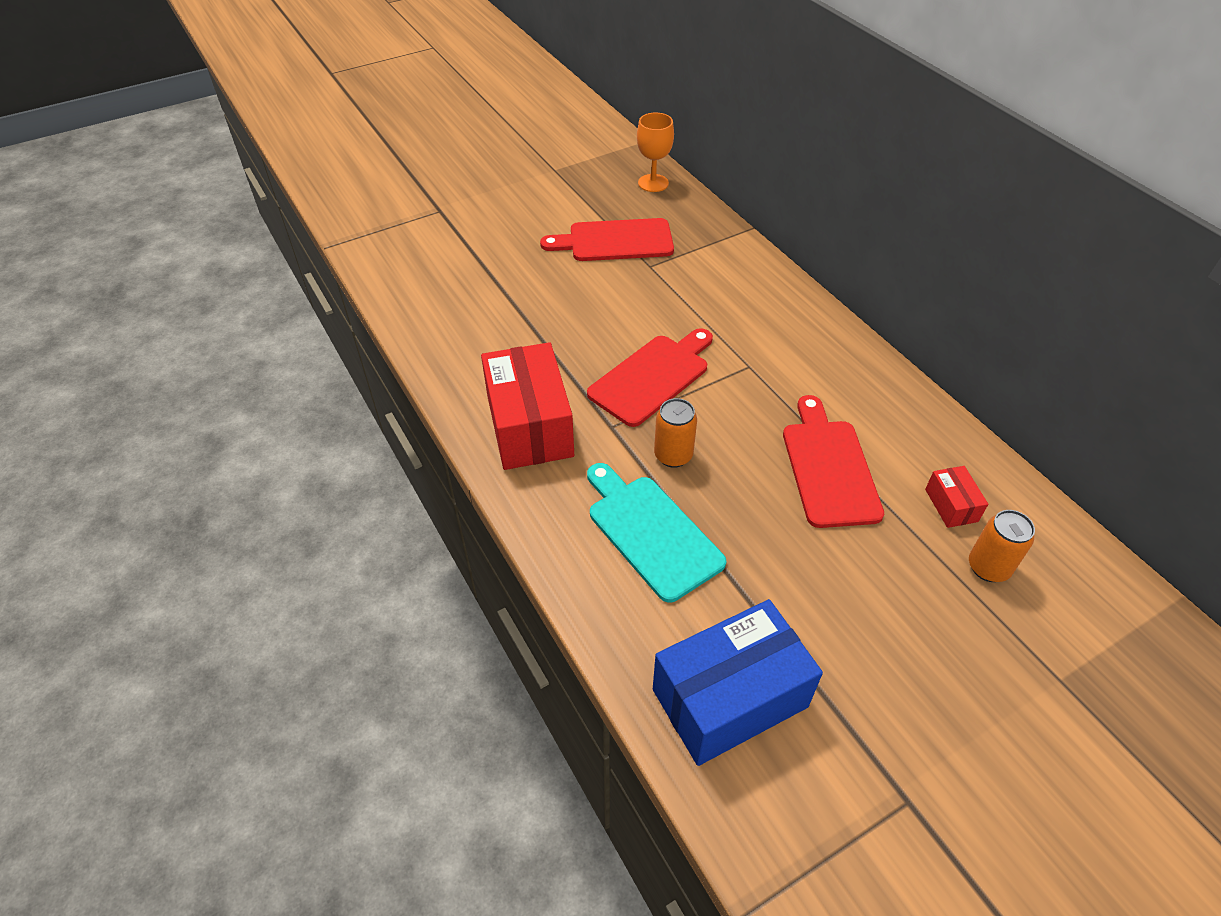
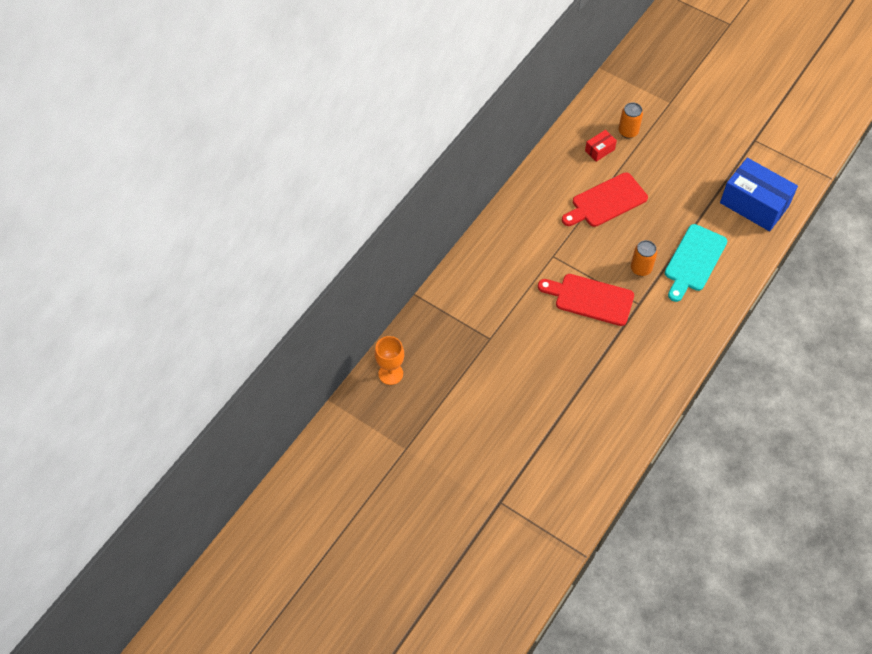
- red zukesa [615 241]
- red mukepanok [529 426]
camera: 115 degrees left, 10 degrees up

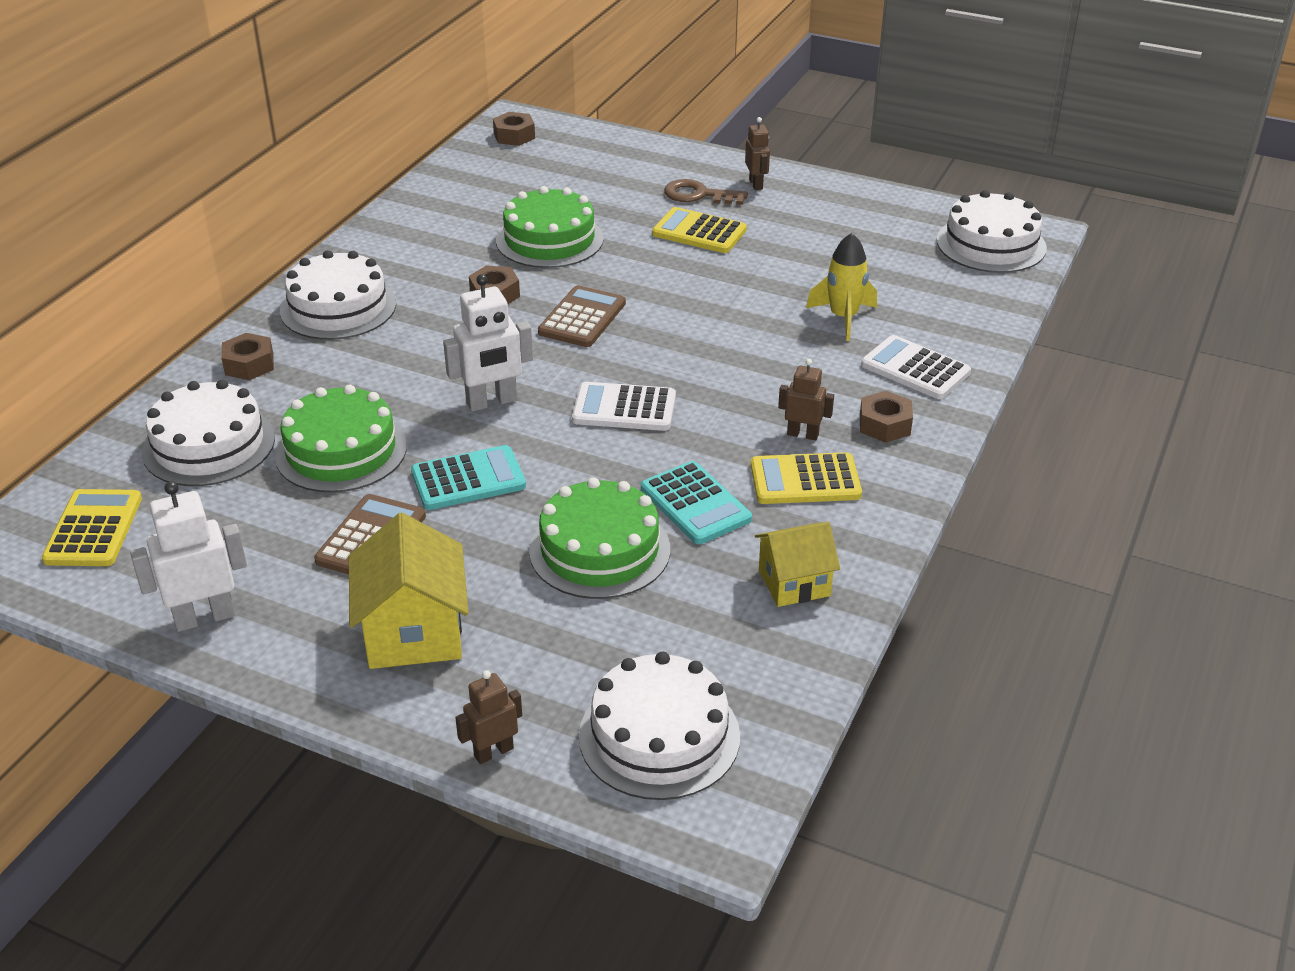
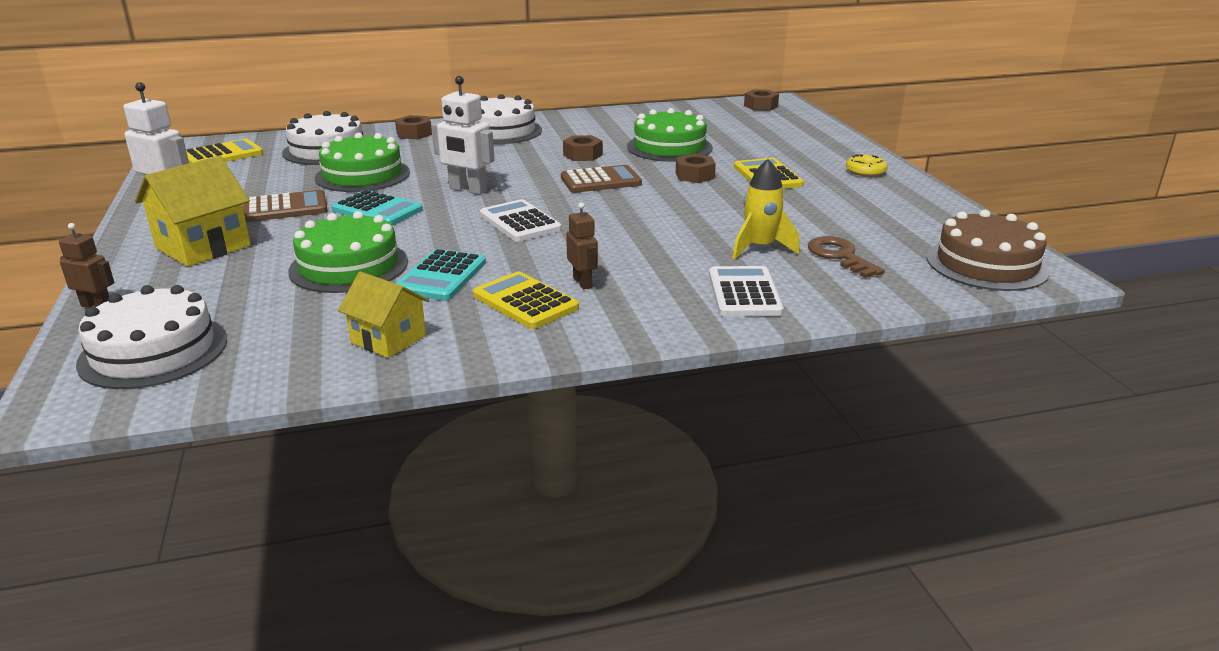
~ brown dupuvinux [756 184] to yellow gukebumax [865 171]
~ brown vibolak [698 195] to [840 256]
~ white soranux [991 244] to brown soranux [986 264]
~ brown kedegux [884 425] to [695 175]
camera: 50 degrees right, 10 degrees down

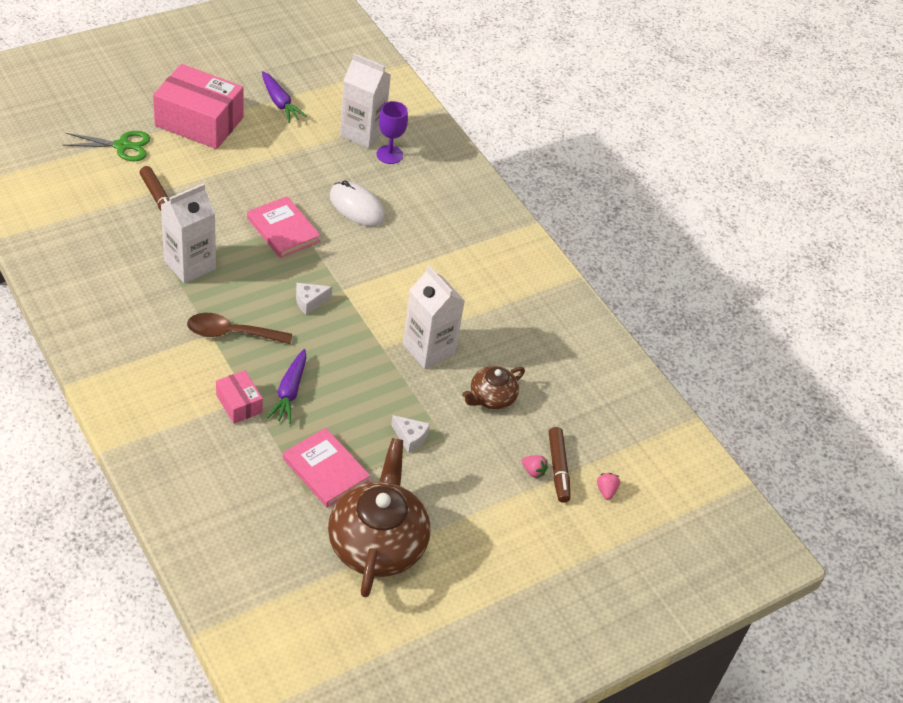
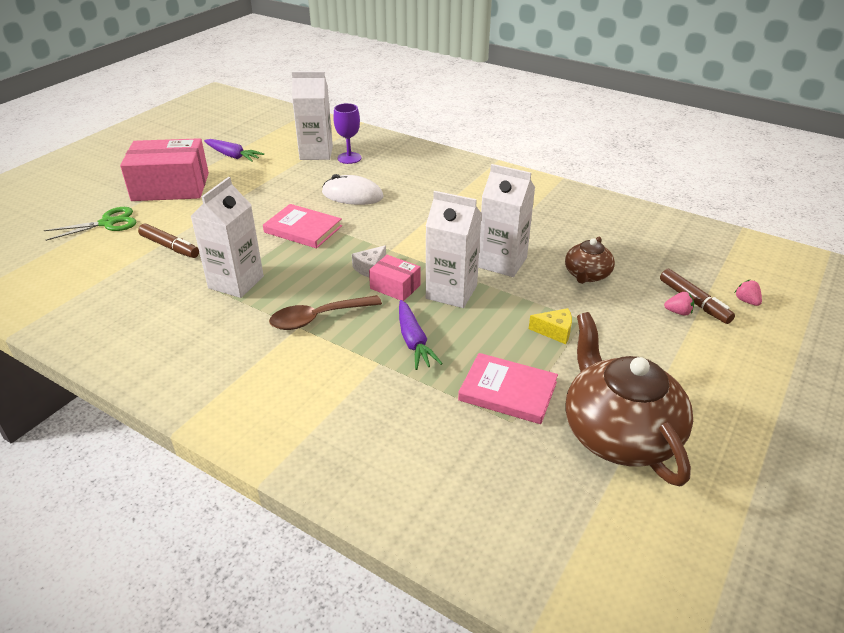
~ pink mukepanok [239 404] to [395 287]
~ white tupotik [410 438] to yellow tupotik [554 331]
+ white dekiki [451 292]
camera: 20 degrees left, 10 degrees down

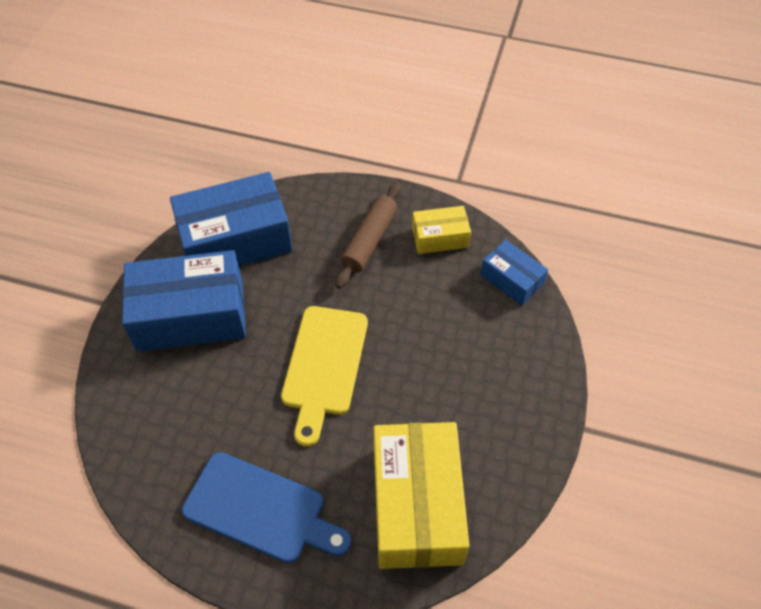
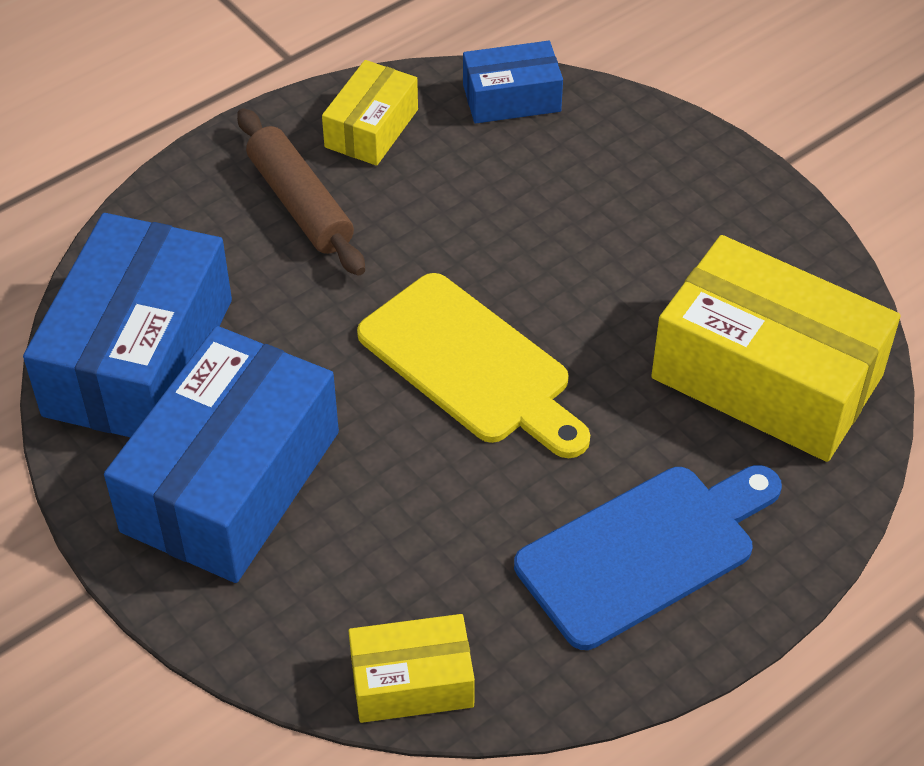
+ yellow mukepanok [412 681]
camera: 55 degrees left, 5 degrees down

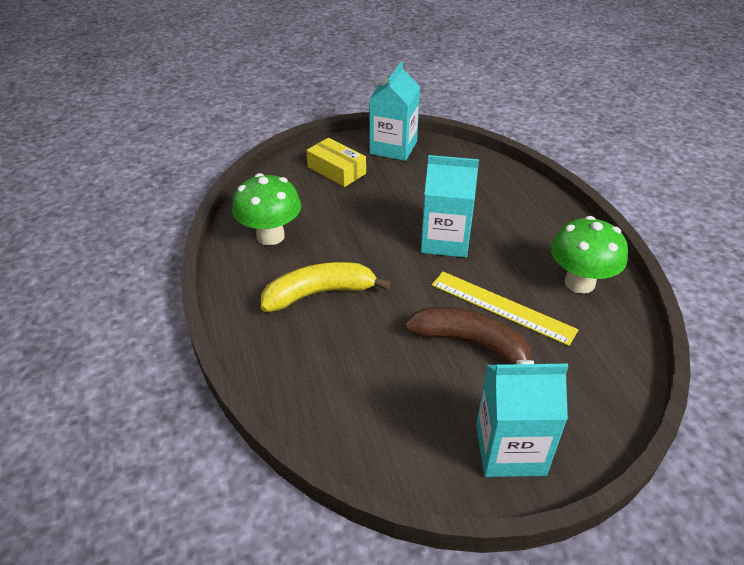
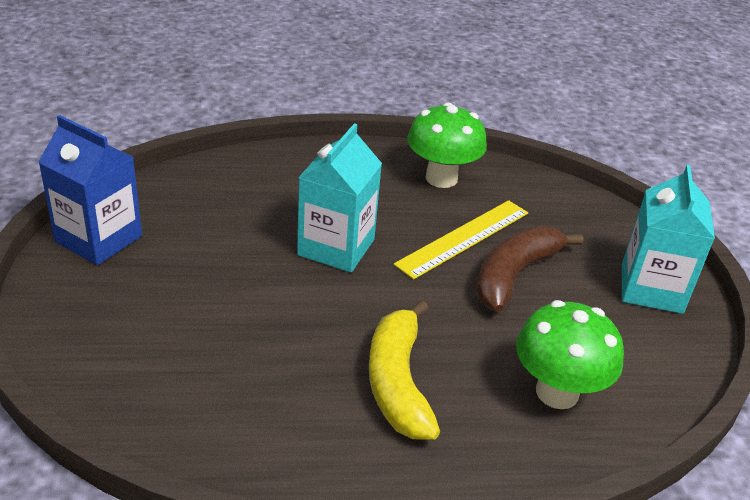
~ turquoise dekiki [393 147] to blue dekiki [98 239]
- yellow mukepanok [336 170]
~ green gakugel [270 236] to [557 392]
camera: 80 degrees left, 5 degrees down

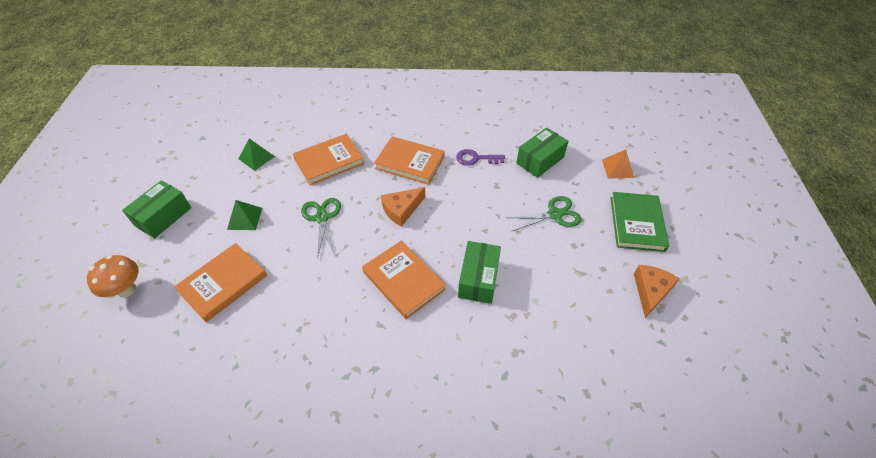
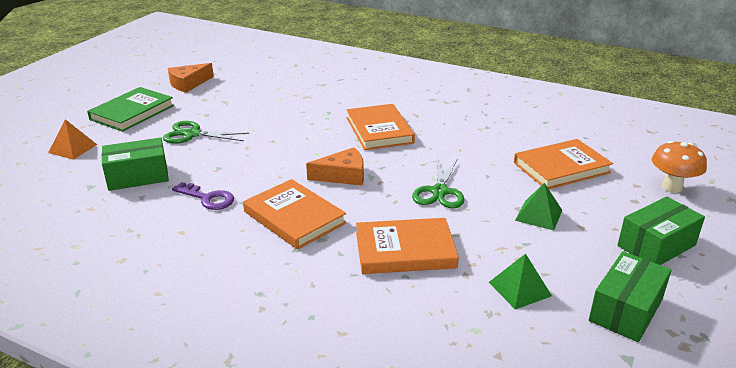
~ green mukepanok [478 279] to [626 310]
camera: 155 degrees left, 20 degrees down

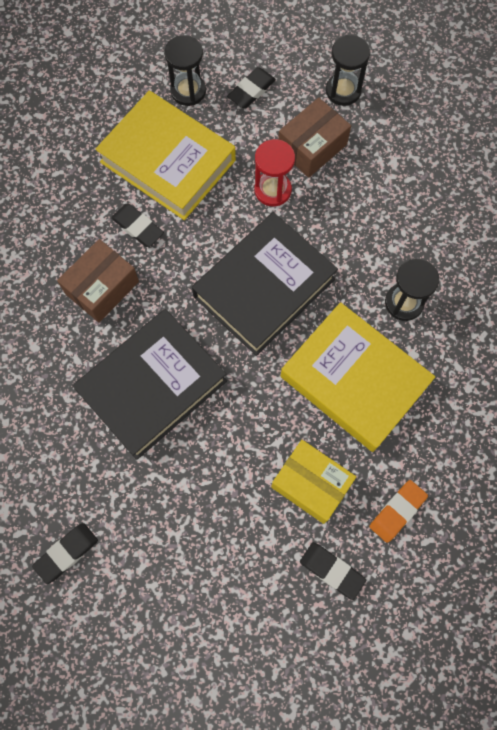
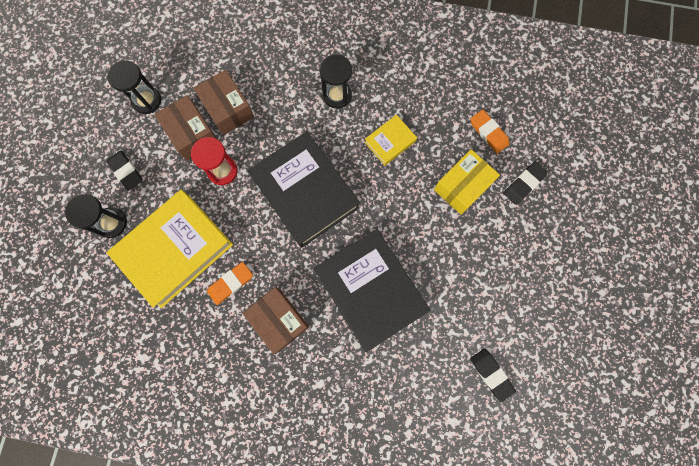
~ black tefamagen [138 227] to orange tefamagen [231 283]
~ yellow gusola [354 380] = [390 142] x0.47
+ brown mukepanok [228 109]
camera: 80 degrees left, 5 degrees up

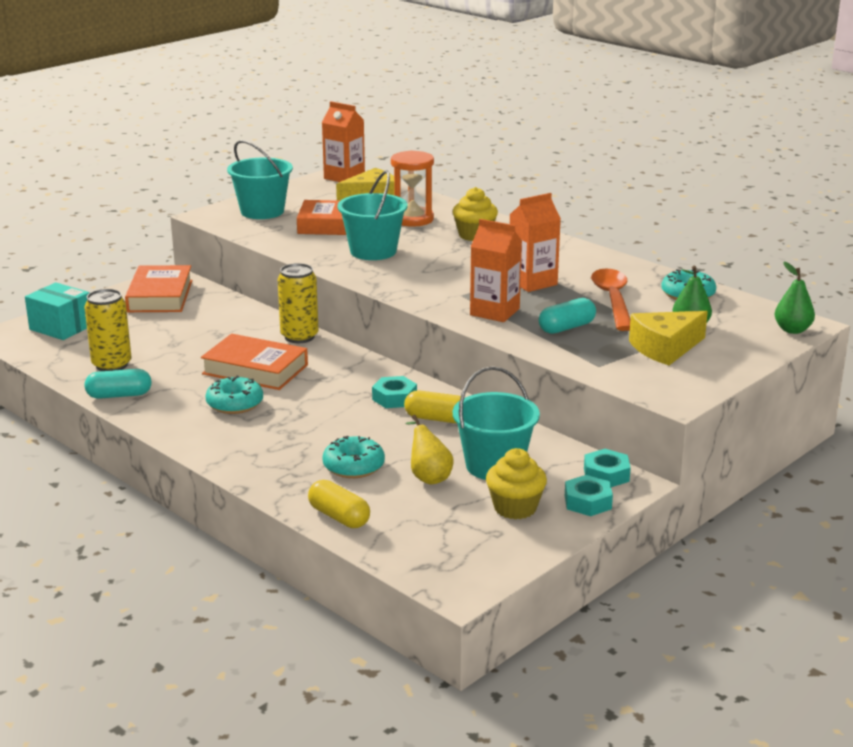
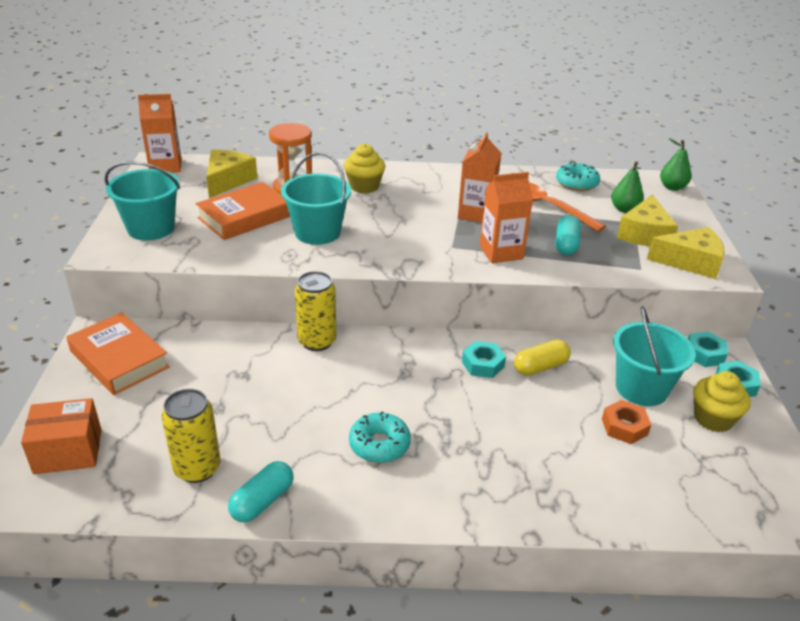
~ turquoise mukepanok [61 327] to orange mukepanok [68 451]
- orange gusola [255 369]
~ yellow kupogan [428 476] to orange kedegux [624 426]
- turquoise gukebumax [353 466]
- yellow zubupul [339 517]
+ yellow tupotik [690 262]
camera: 45 degrees left, 10 degrees up

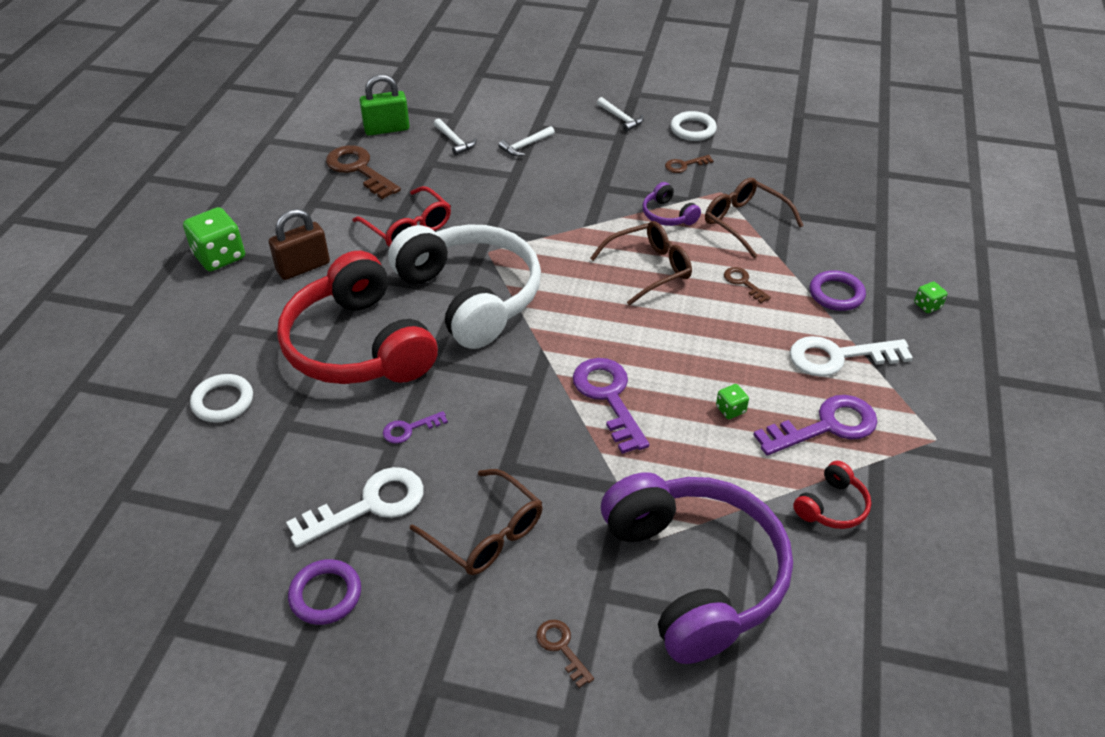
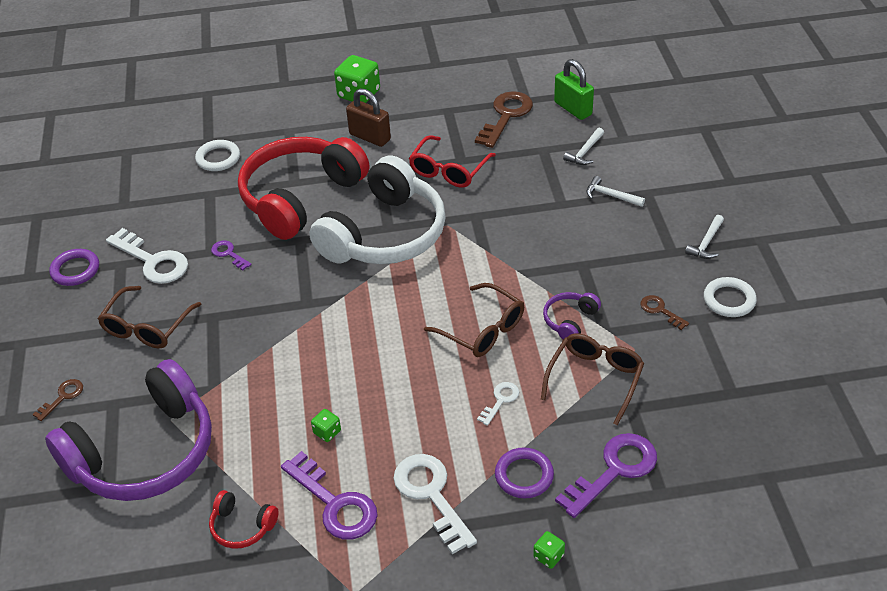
~ brown vibolak [743 283] to white vibolak [500 400]
~ purple vibolak [608 397] to [614 470]
camera: 70 degrees right, 0 degrees up

